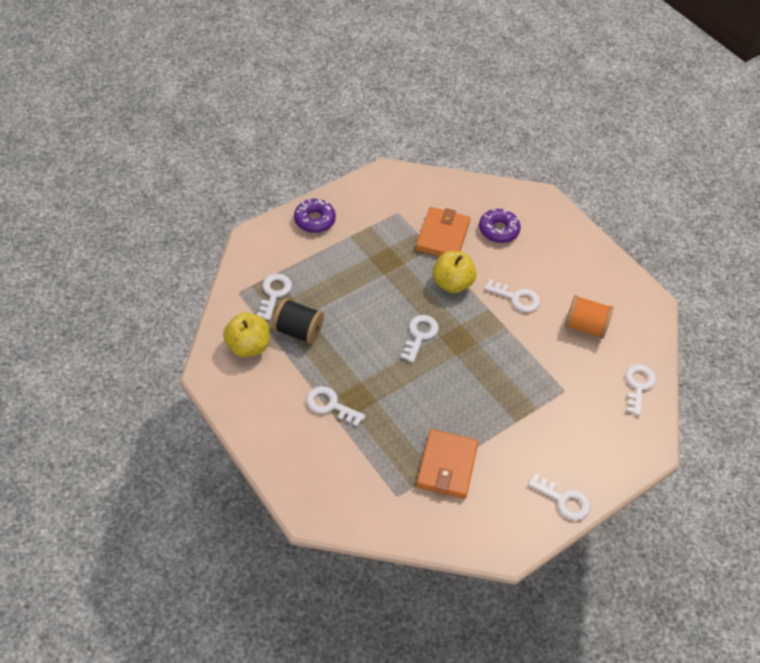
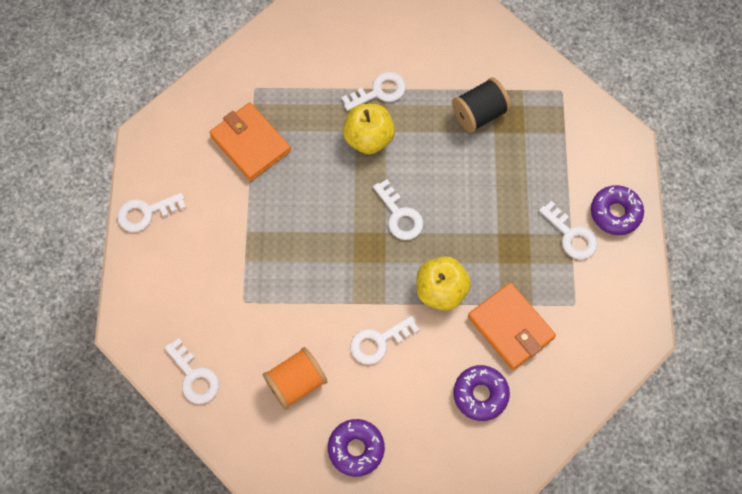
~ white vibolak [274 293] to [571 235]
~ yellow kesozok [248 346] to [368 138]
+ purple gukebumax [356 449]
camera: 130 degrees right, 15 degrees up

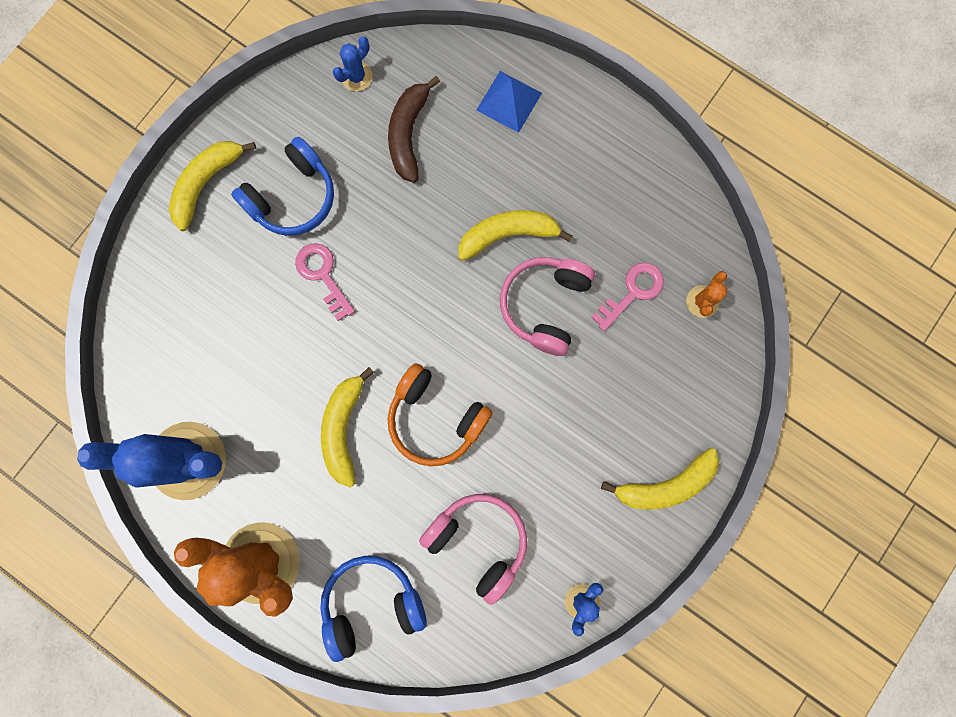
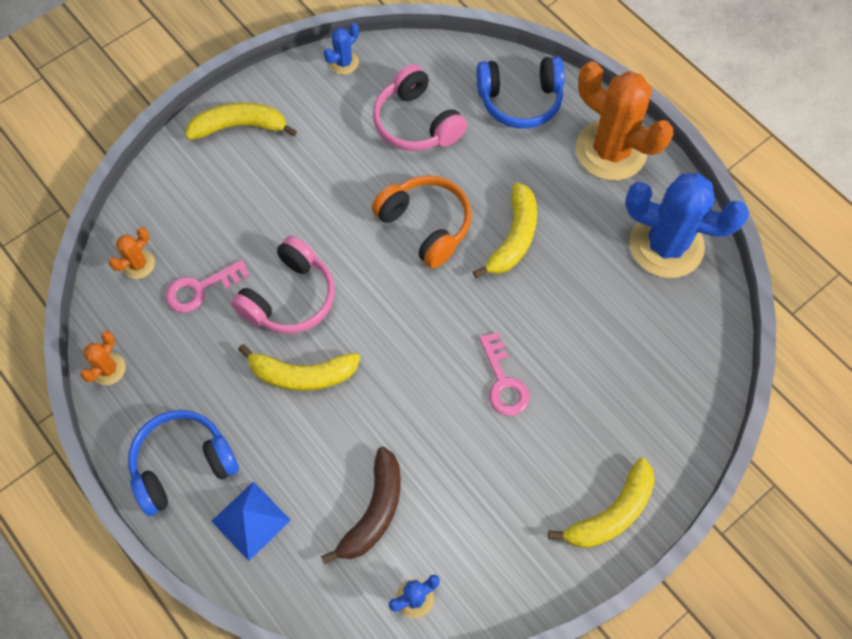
~ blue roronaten [293 197] to [183 465]
+ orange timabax [108 369]
camera: 165 degrees left, 15 degrees down

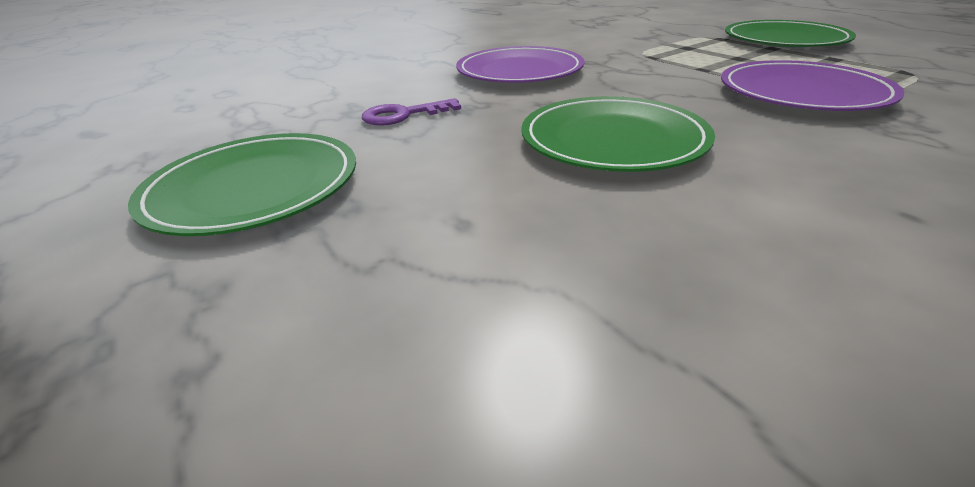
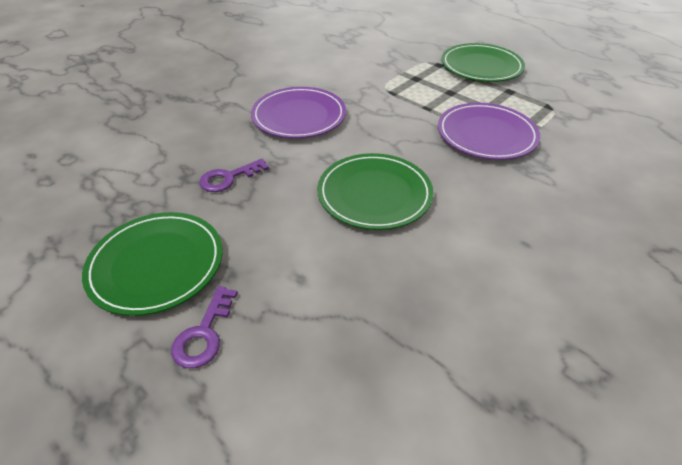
+ purple vibolak [204 334]
camera: 15 degrees left, 10 degrees up

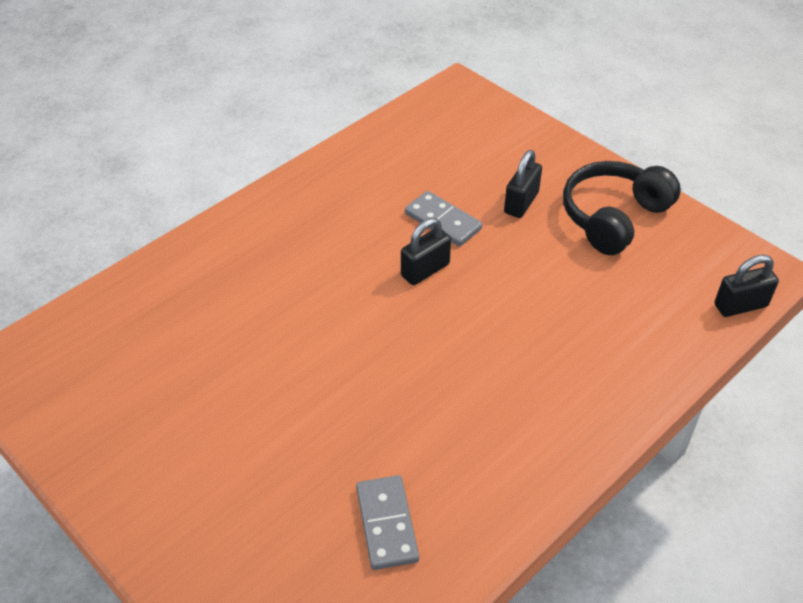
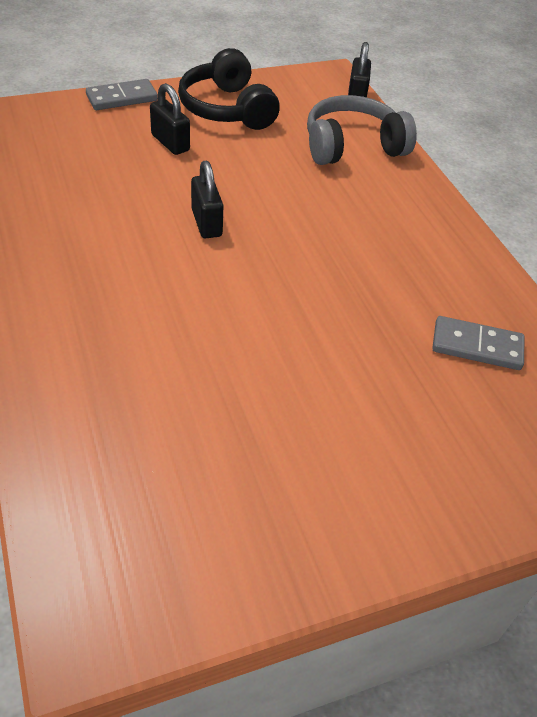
~ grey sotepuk [443 221] to [122 98]
+ grey roronaten [352 147]
camera: 70 degrees left, 0 degrees up

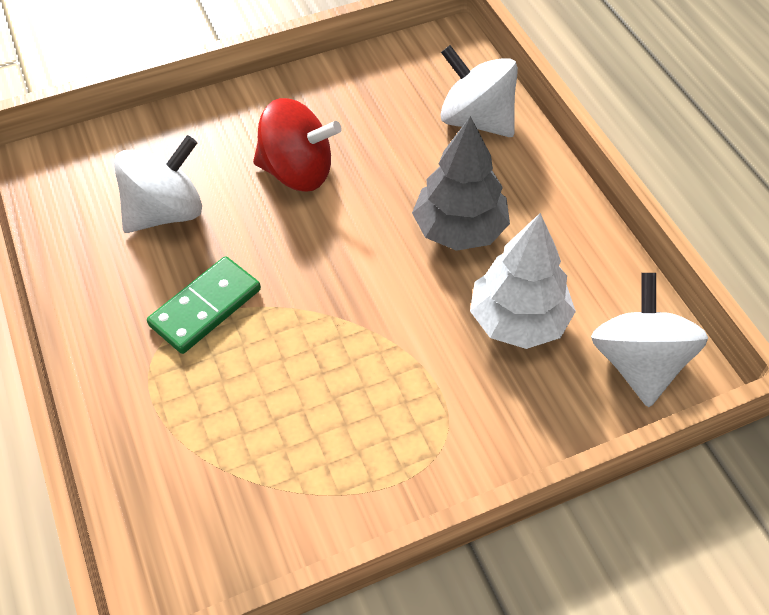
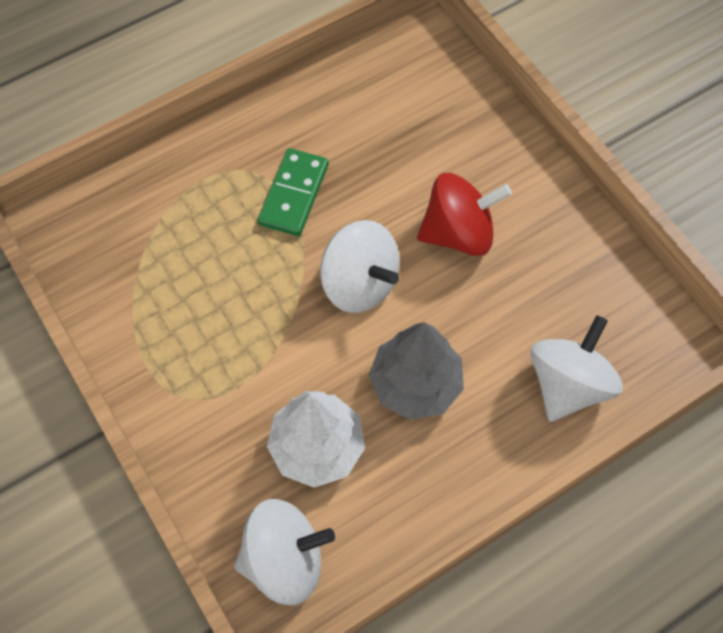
~ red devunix [297 172] = [458 233] 105 degrees counterclockwise
~ white devunix [166 212] to [359 283]
~ green sotepuk [205 307] = [294 194] 75 degrees clockwise
camera: 80 degrees right, 10 degrees up

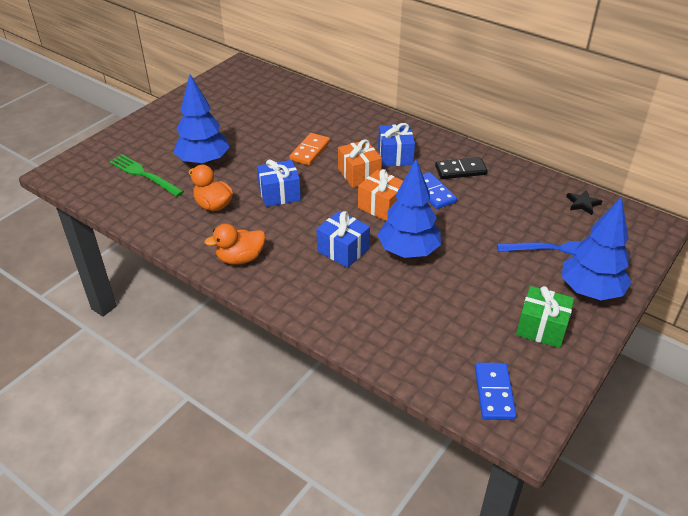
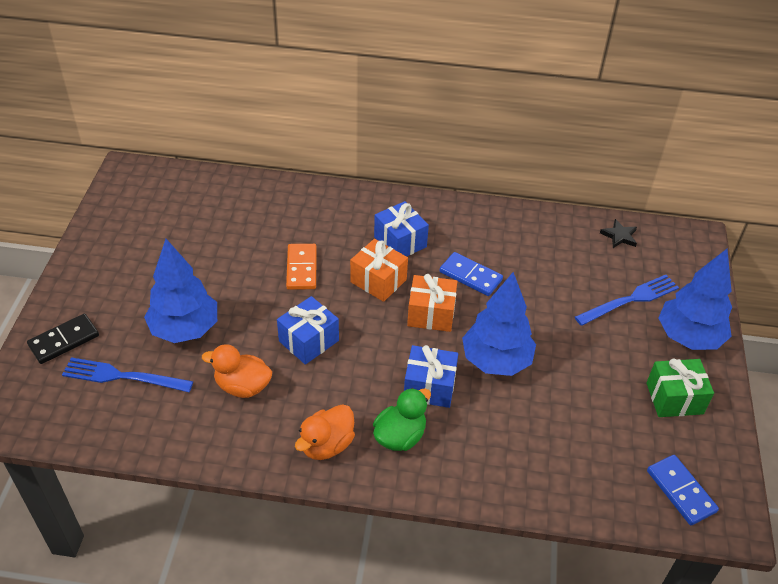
~ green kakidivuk [144 175] to blue kakidivuk [122 376]
~ black sotepuk [460 170] to [64 341]
+ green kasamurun [400 436]
camera: 30 degrees left, 5 degrees up

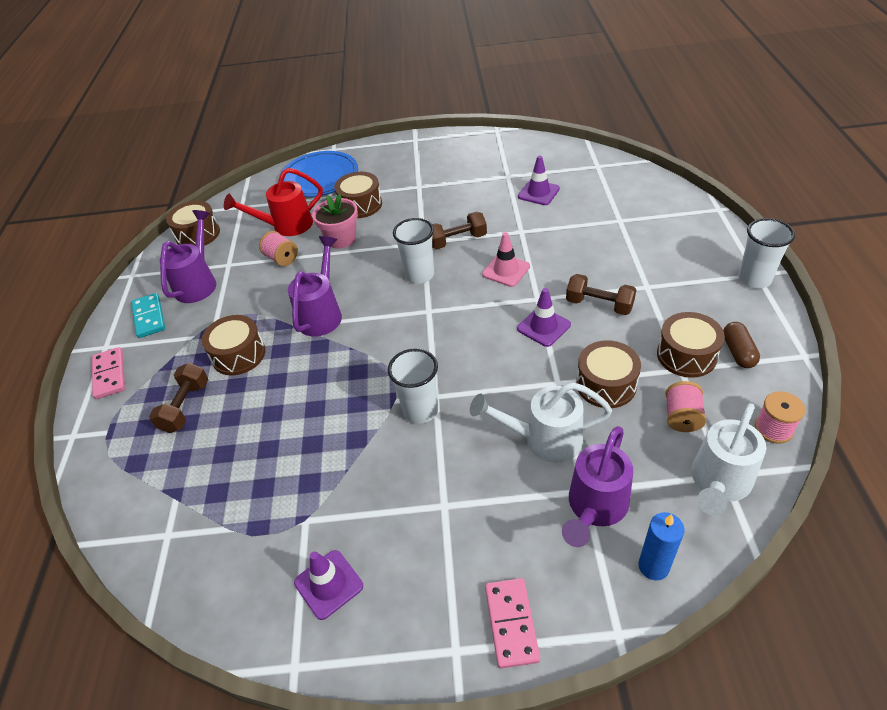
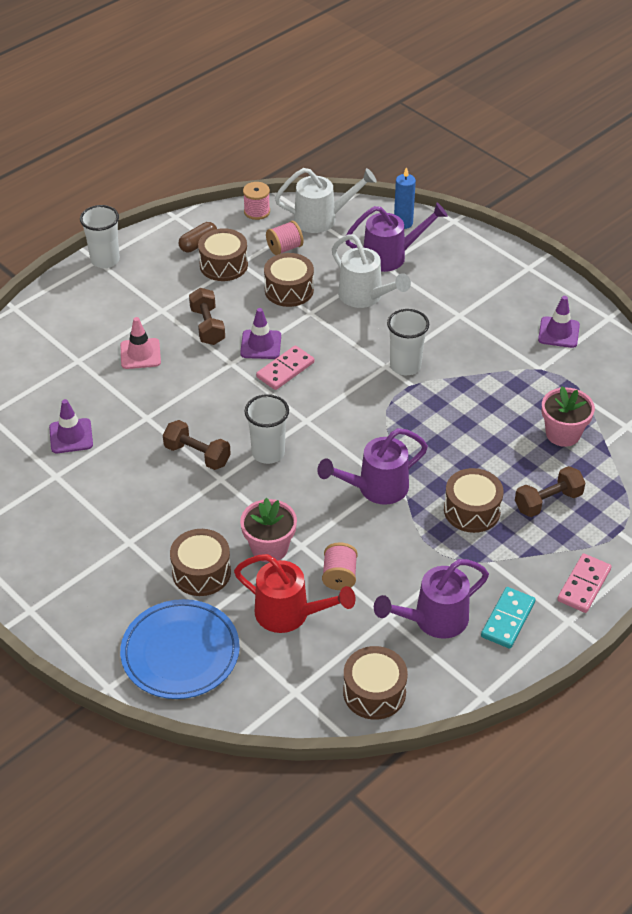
~ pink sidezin [506 270] to [140 354]
~ pink sotepuk [511 623] to [285 370]
+ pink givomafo [563 434]
camera: 135 degrees left, 0 degrees up

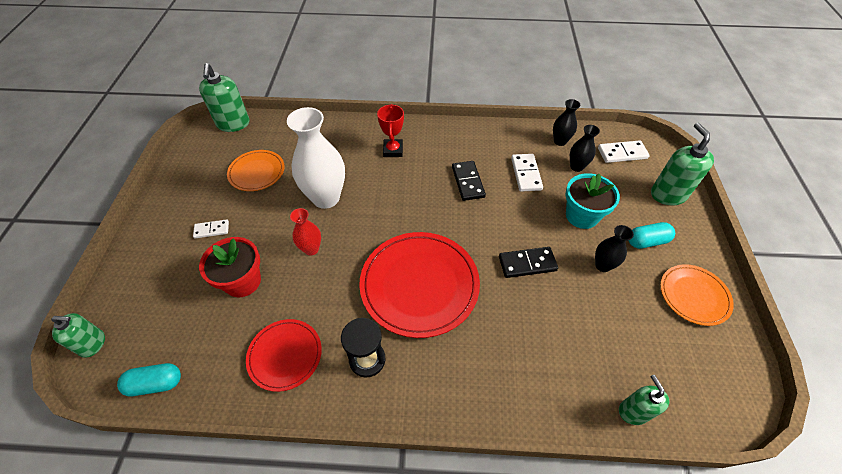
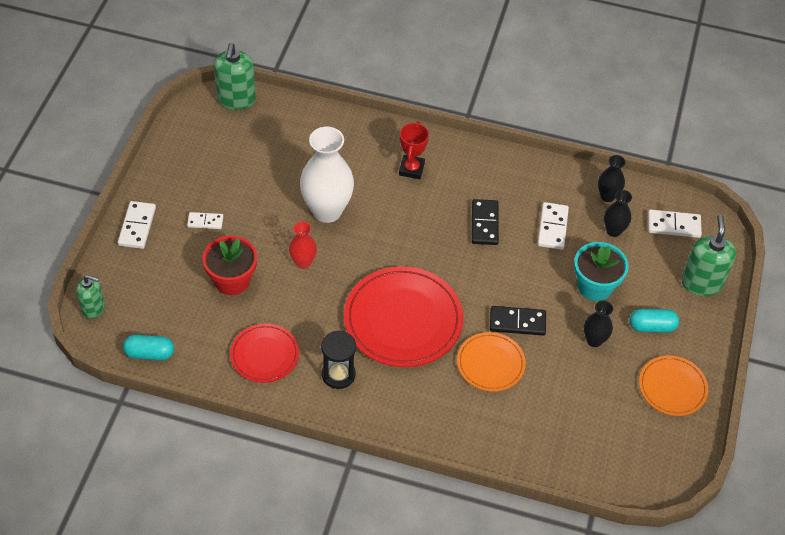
~ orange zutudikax [257 172] to [490 363]
- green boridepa [633 411]
+ white sotepuk [137 226]
camera: 10 degrees right, 0 degrees up

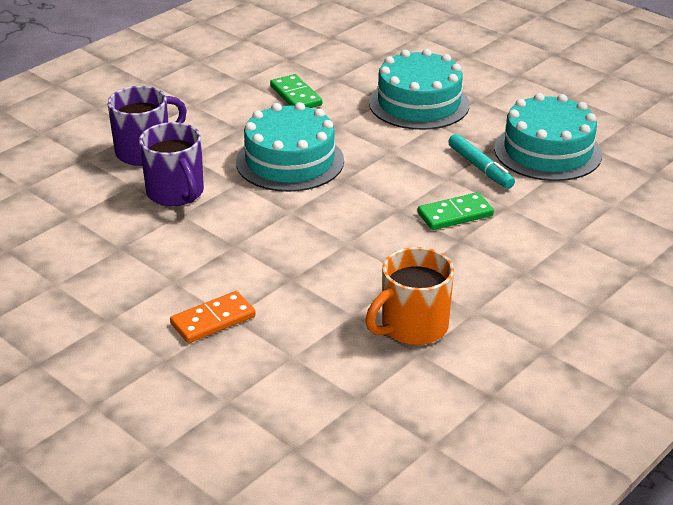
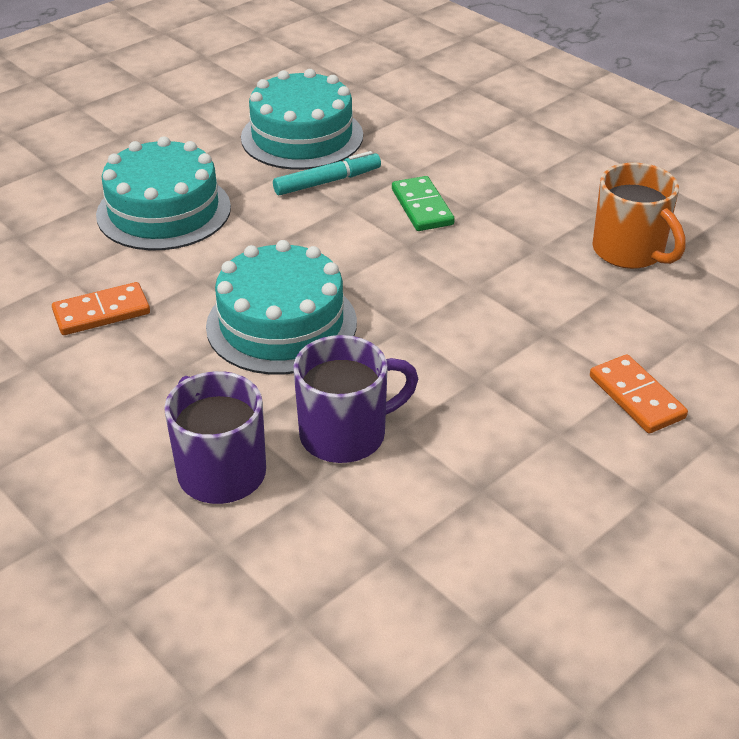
~ green sotepuk [296 96] to orange sotepuk [101 312]
camera: 85 degrees left, 5 degrees up

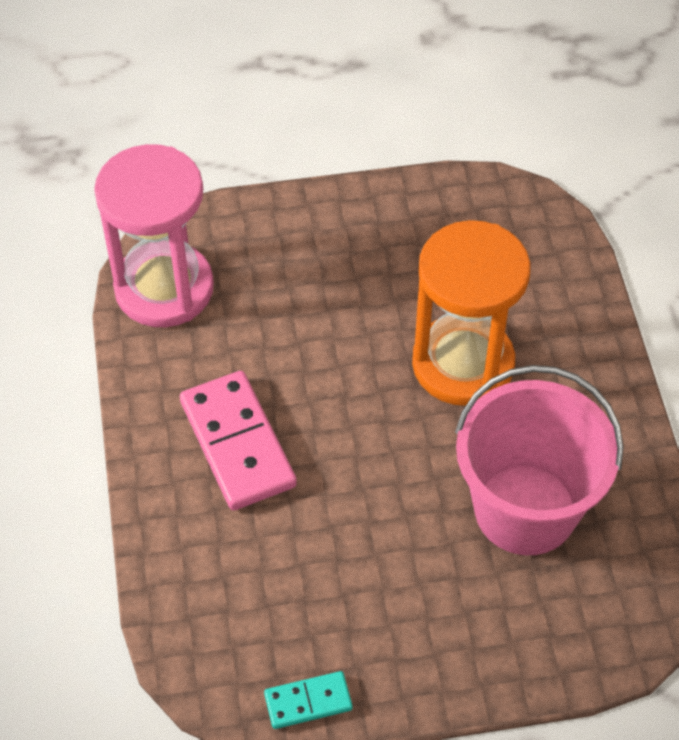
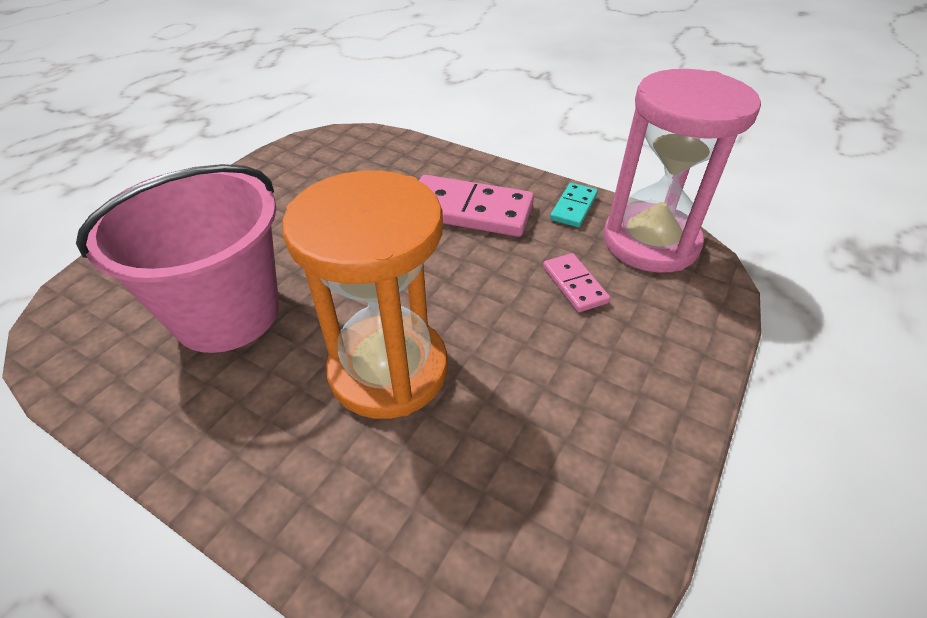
~ turquoise sotepuk [308 701] to [574 207]
+ pink sotepuk [574 285]
camera: 130 degrees right, 10 degrees down

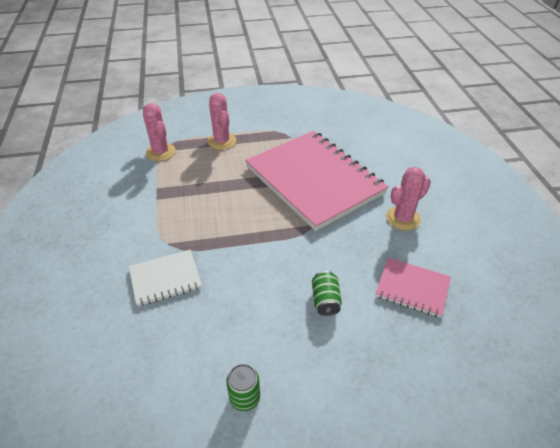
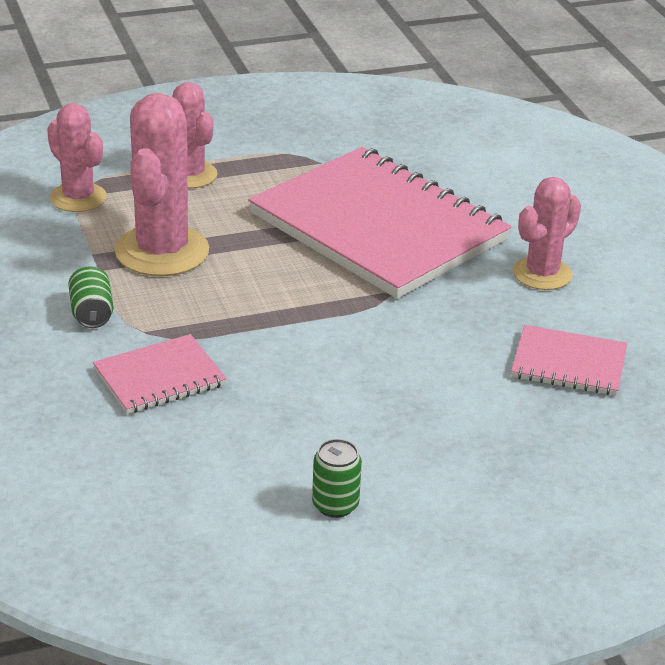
~ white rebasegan [165 278] to pink rebasegan [159 377]
~ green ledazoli [325 300] to [91 313]
+ pink timabax [162 251]
camera: 10 degrees left, 10 degrees down

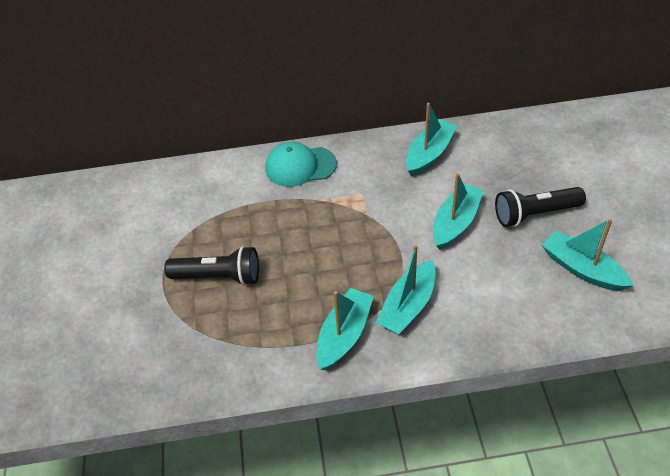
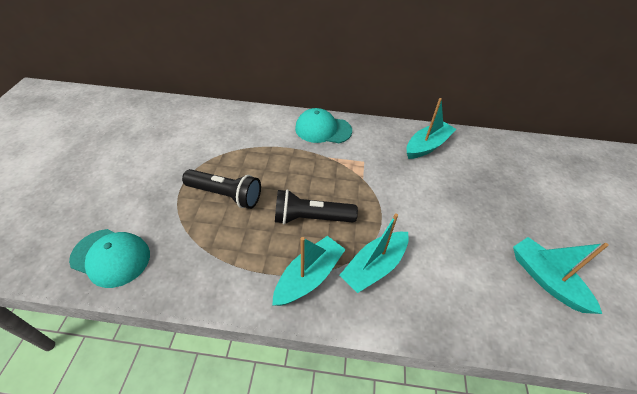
- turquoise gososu [455 222]
~ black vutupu [535 214] to [311 218]
+ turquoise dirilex [111 257]
camera: 10 degrees right, 0 degrees up

